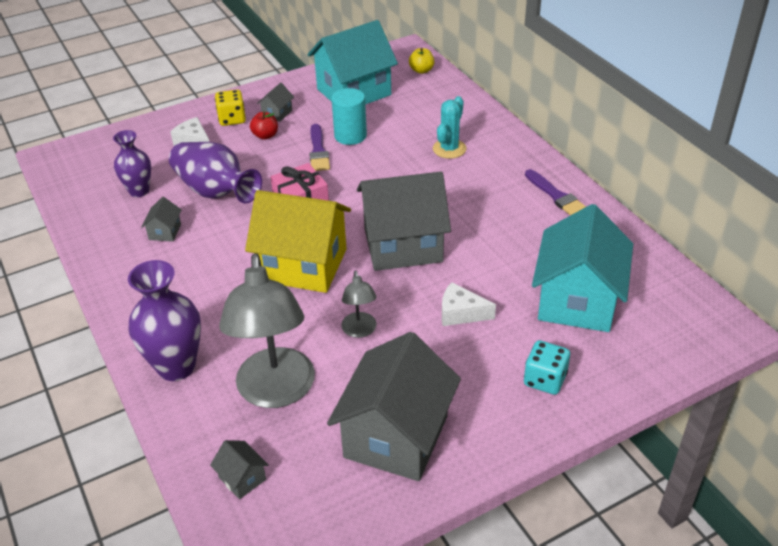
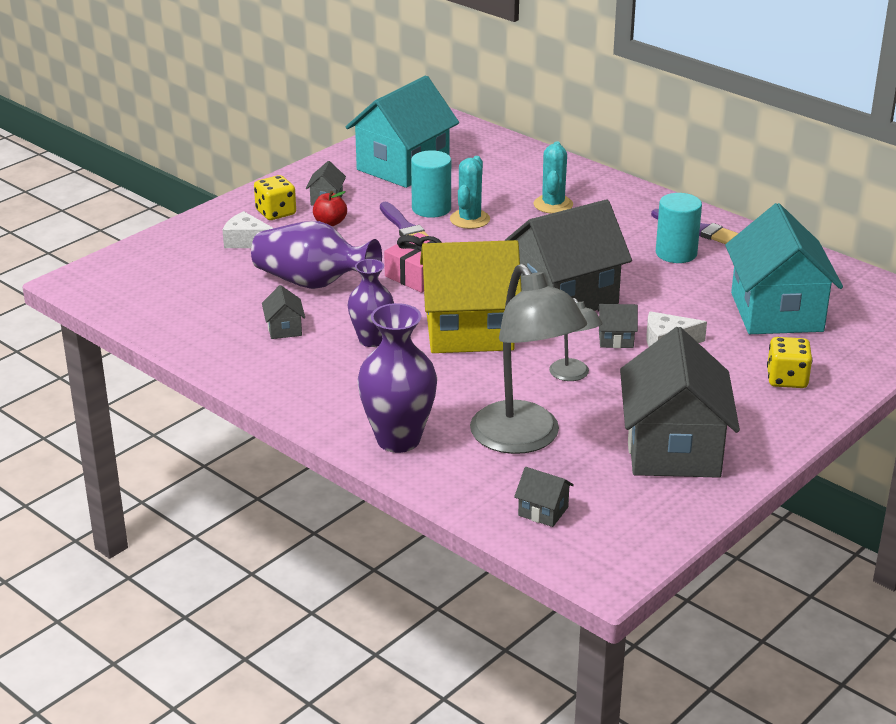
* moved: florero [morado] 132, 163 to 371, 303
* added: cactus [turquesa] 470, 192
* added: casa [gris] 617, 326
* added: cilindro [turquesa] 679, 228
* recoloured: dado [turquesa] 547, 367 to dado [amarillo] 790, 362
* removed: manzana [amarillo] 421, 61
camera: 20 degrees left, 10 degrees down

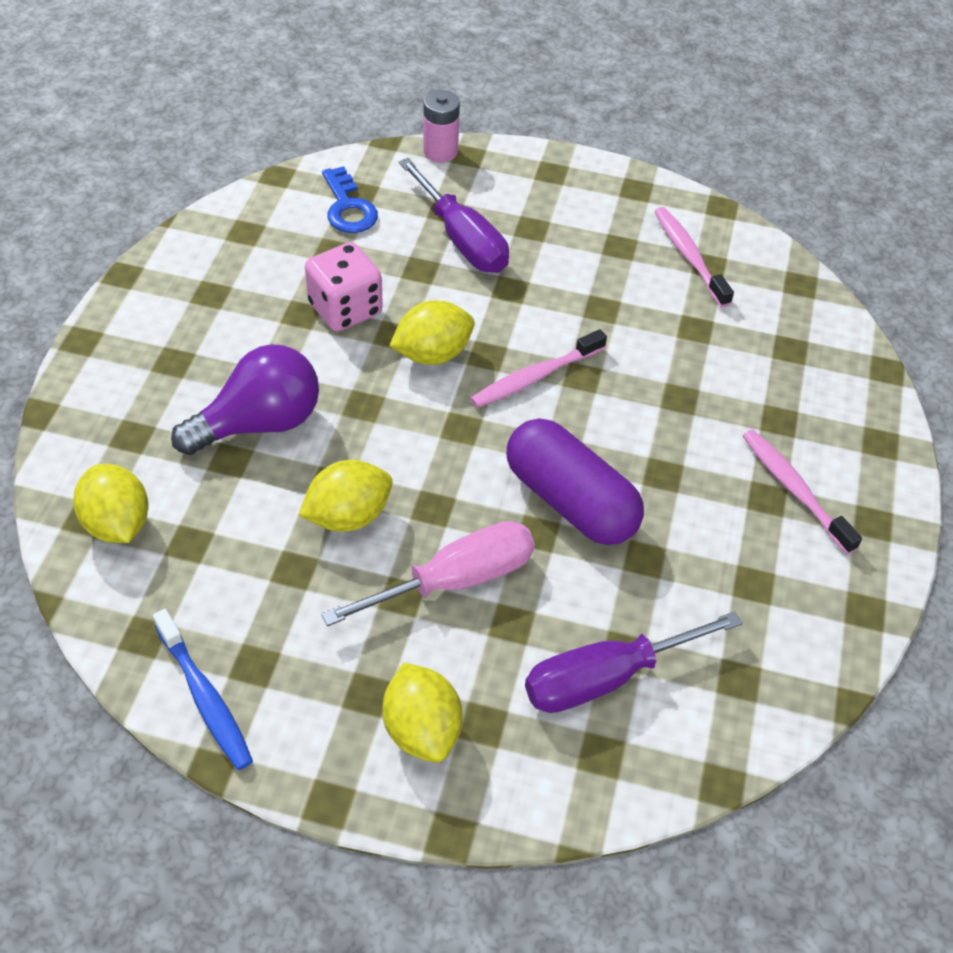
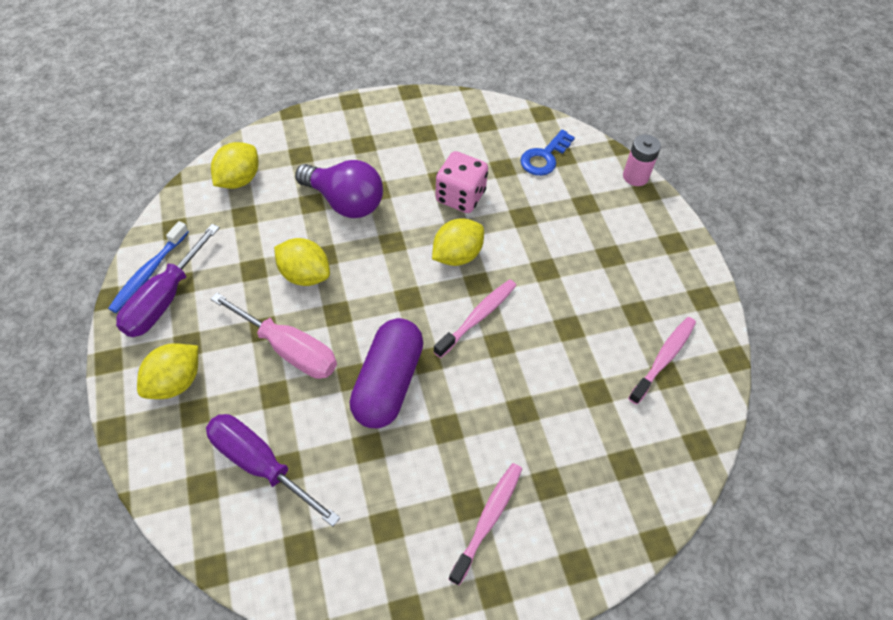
* moved: destornillador [morado] 454, 215 to 168, 280
* turned: limón [amarillo] 432, 332 = 458, 242 75 degrees counterclockwise
* turned: cepillo de dientes [rosa] 538, 368 = 475, 318 105 degrees clockwise
camera: 60 degrees right, 5 degrees up

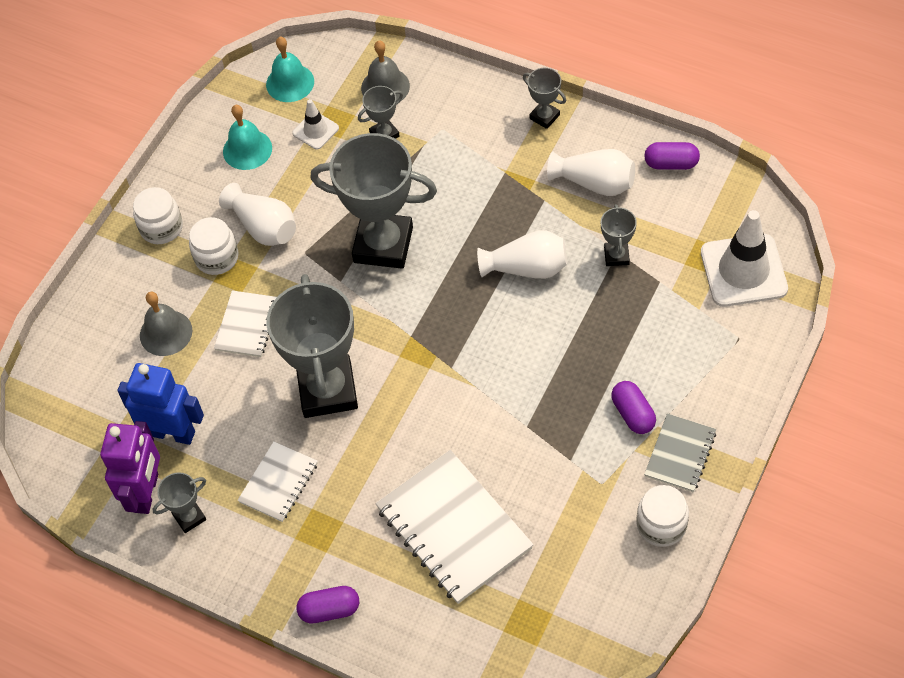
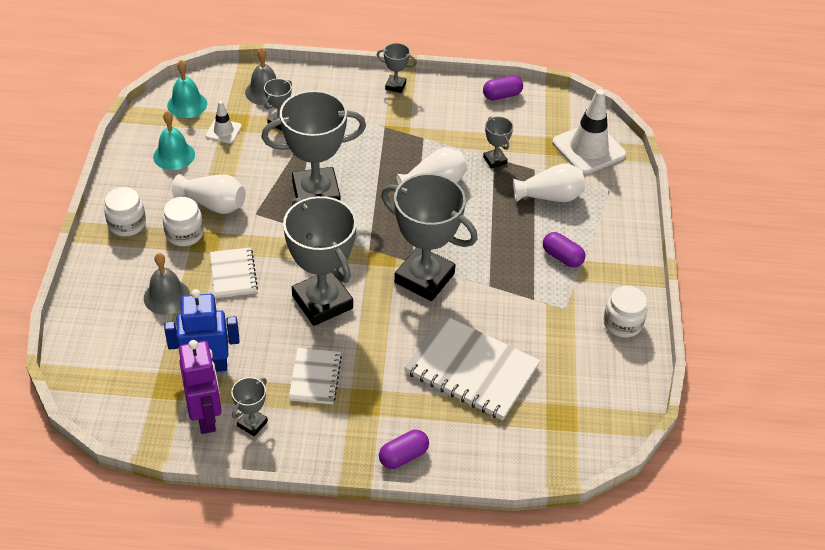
* added: trofeo [gris] 429, 237
* moved: florero [blanco] 591, 172 to 549, 182
* removed: cuaderno [gris] 680, 452
camera: 30 degrees left, 10 degrees down

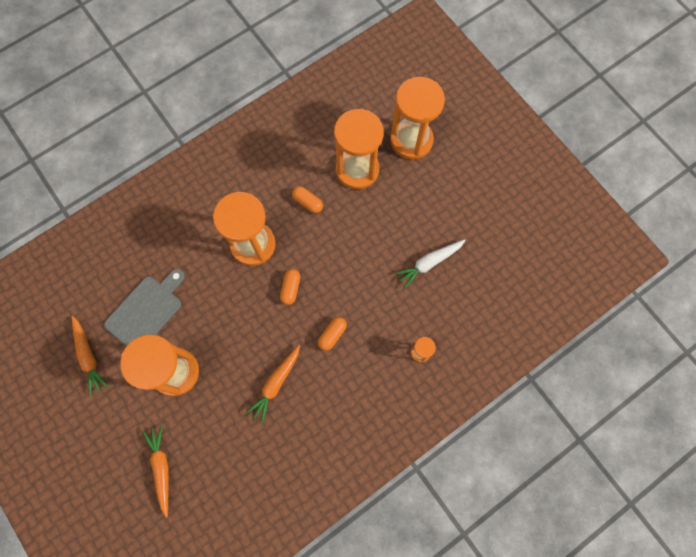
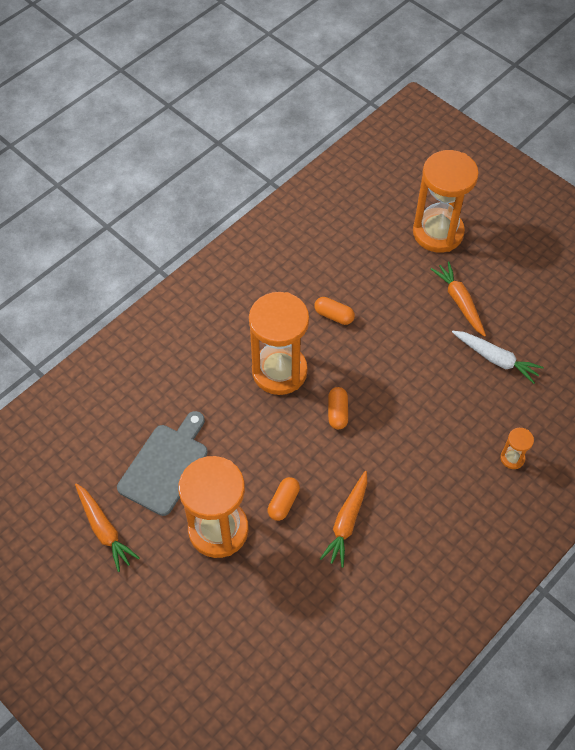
* moved: cápsula [naranja] 332, 334 to 284, 499
* moved: zanahoria [naranja] 155, 472 to 458, 299
* turned: zanahoria [blanco] 430, 263 = 498, 357 105 degrees counterclockwise
* removed: reloj de arena [naranja] 359, 149
camera: 10 degrees left, 15 degrees down

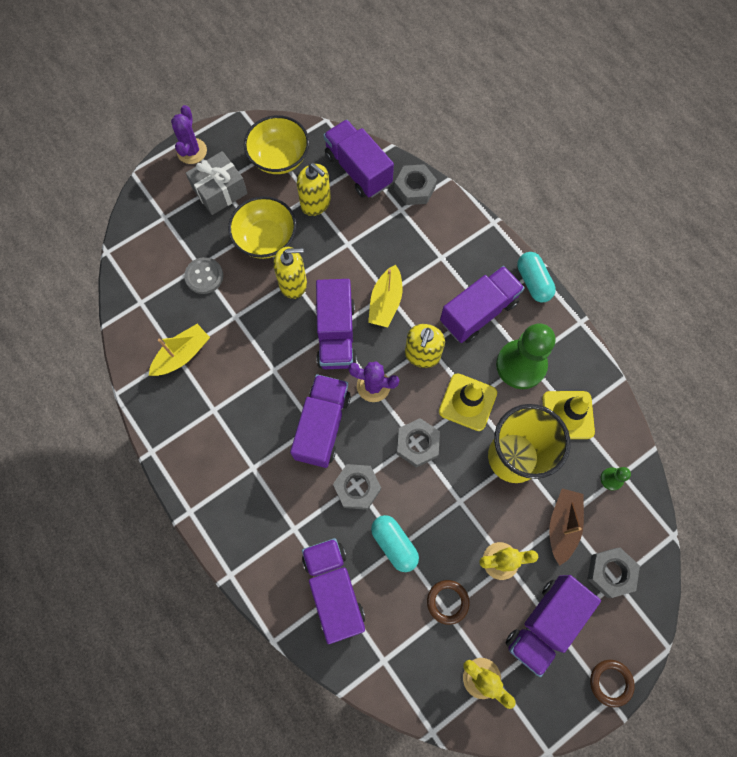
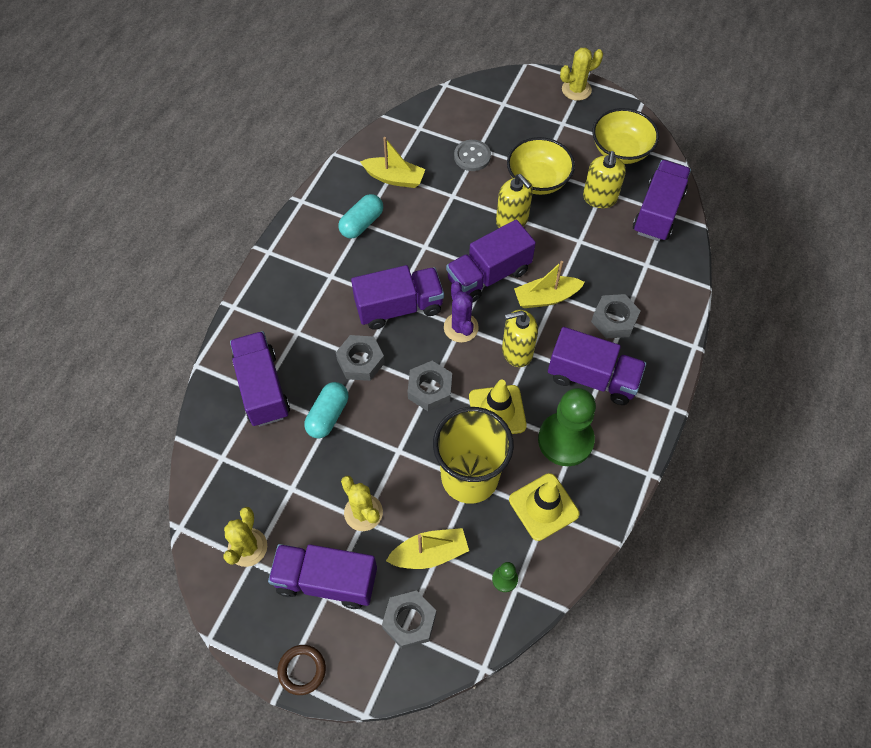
* turned: camión [morado] 333, 591 = 260, 378 60 degrees counterclockwise
* moved: cápsula [turquesa] 536, 277 to 360, 216
* recoloured: barco [marrón] 566, 527 to barco [amarillo] 427, 548
* recoloured: cactus [morado] 189, 134 to cactus [amarillo] 581, 74
* moved: tuerca [gris] 415, 184 to 615, 316
* removed: regalo [gris] 217, 183
* removed: anillo [marrón] 448, 602
camera: 60 degrees right, 10 degrees down

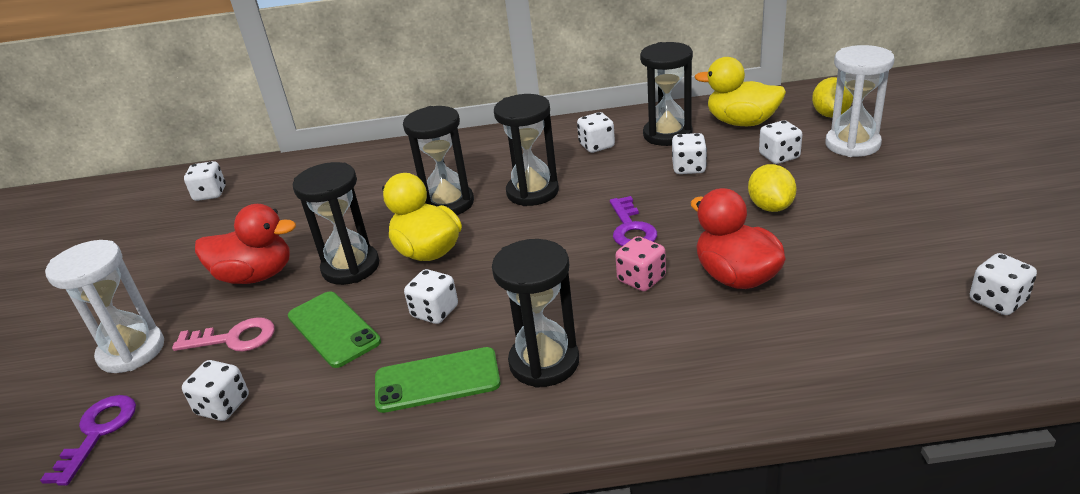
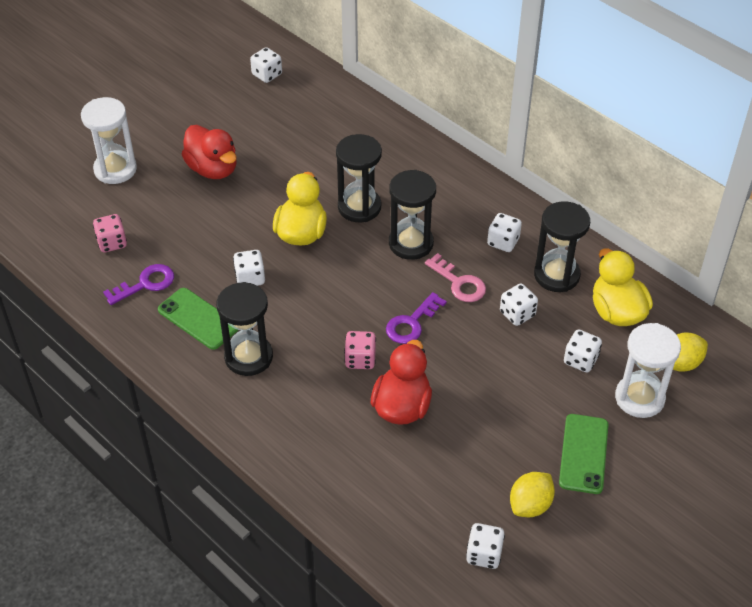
* recoloured: dado [blanco] 215, 390 to dado [rosa] 110, 233
* moved: llave [morado] 88, 440 to 138, 284
* moved: llave [rosa] 223, 334 to 455, 277
* moved: limón [amarillo] 772, 188 to 532, 494
* moved: móvil [verde] 334, 329 to 584, 454
* removed: reloj de arena [negro] 336, 223
camera: 45 degrees right, 15 degrees up

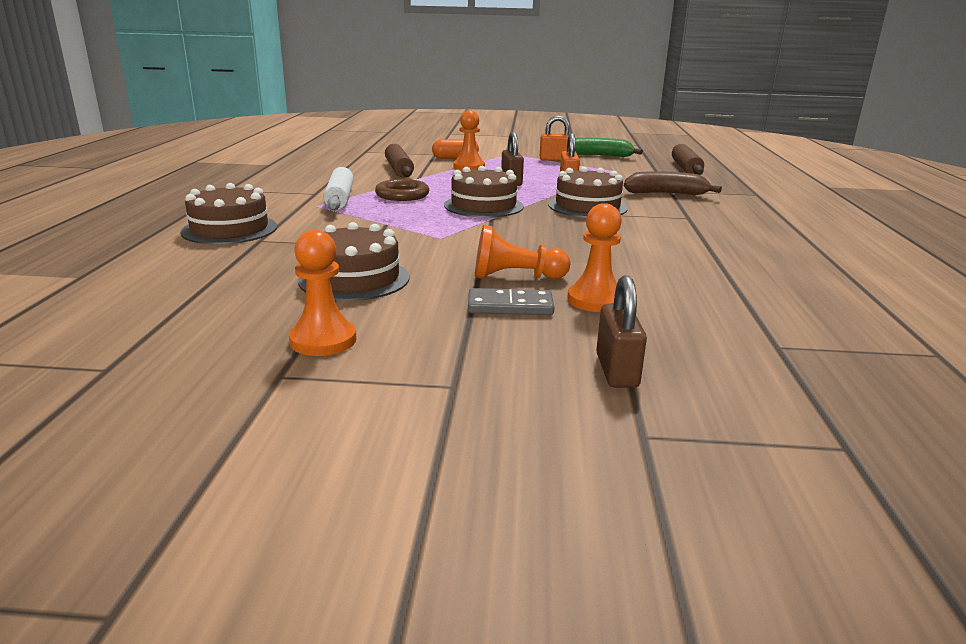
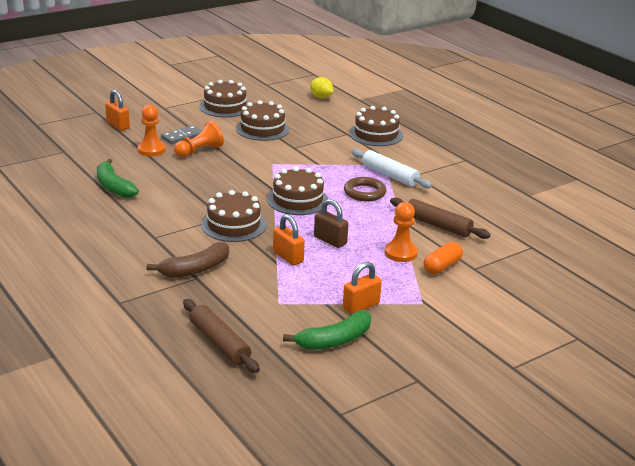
* added: plátano [verde] 118, 178
* recoloured: candado [marrón] 621, 331 to candado [naranja] 117, 110
* replaced: peón [naranja] 323, 293 to tarta [marrón] 223, 99
* added: limón [amarillo] 321, 88
camera: 140 degrees right, 5 degrees up

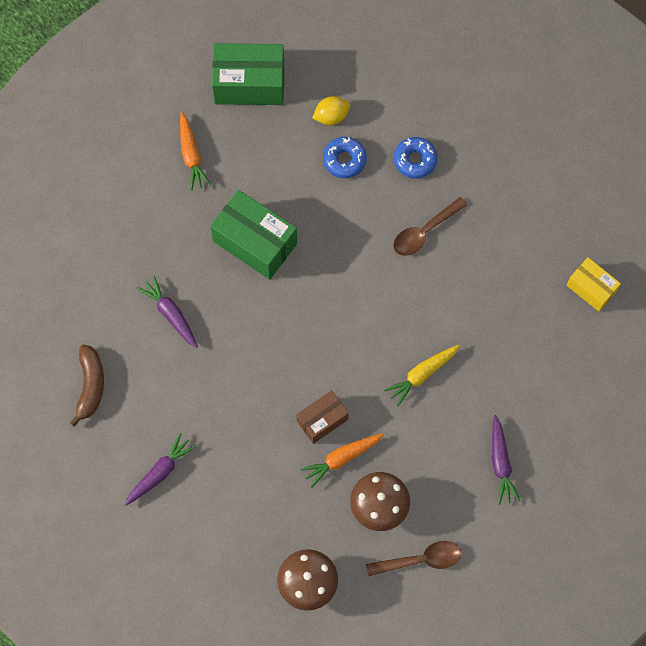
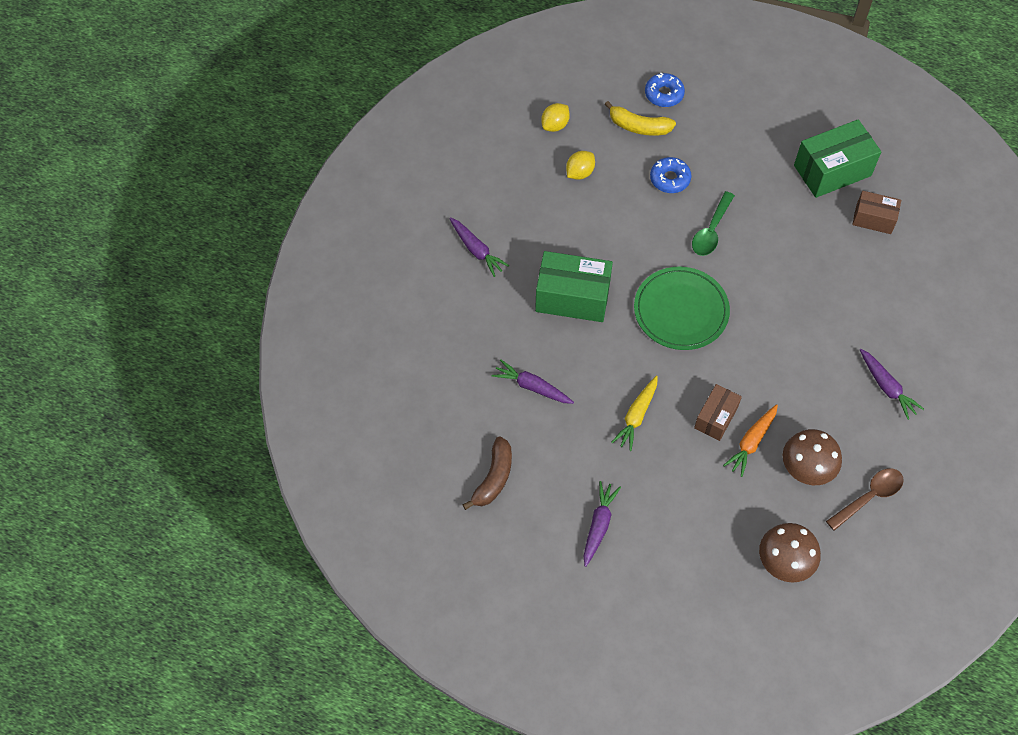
* recoloured: zanahoria [naranja] 195, 151 to zanahoria [morado] 479, 247
* turned: plátano [marrón] 87, 385 = 487, 473 45 degrees clockwise
* added: limón [amarillo] 555, 117
* added: plátano [amarillo] 640, 118
* moved: zanahoria [amarillo] 422, 375 to 634, 413
* added: plato [verde] 682, 308
* moved: rosquilla [azul] 345, 157 to 665, 90
* recoloured: cuchara [marrón] 430, 226 to cuchara [verde] 713, 223
* moved: caja [verde] 248, 74 to 837, 158
* recoloured: caja [amarillo] 593, 284 to caja [marrón] 876, 212
camera: 25 degrees left, 10 degrees down

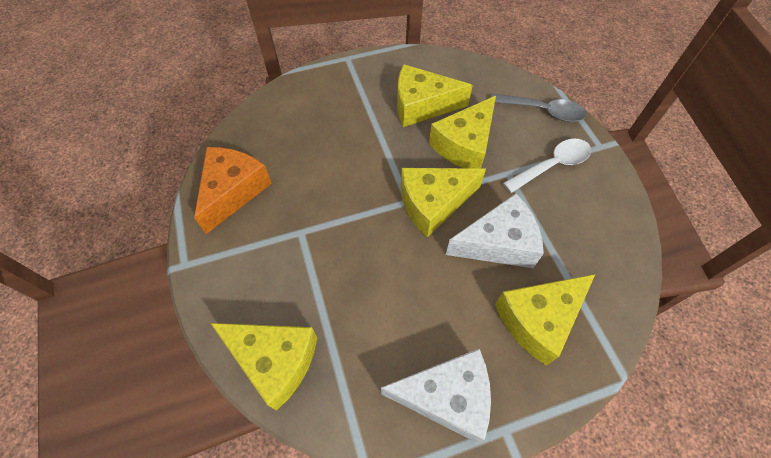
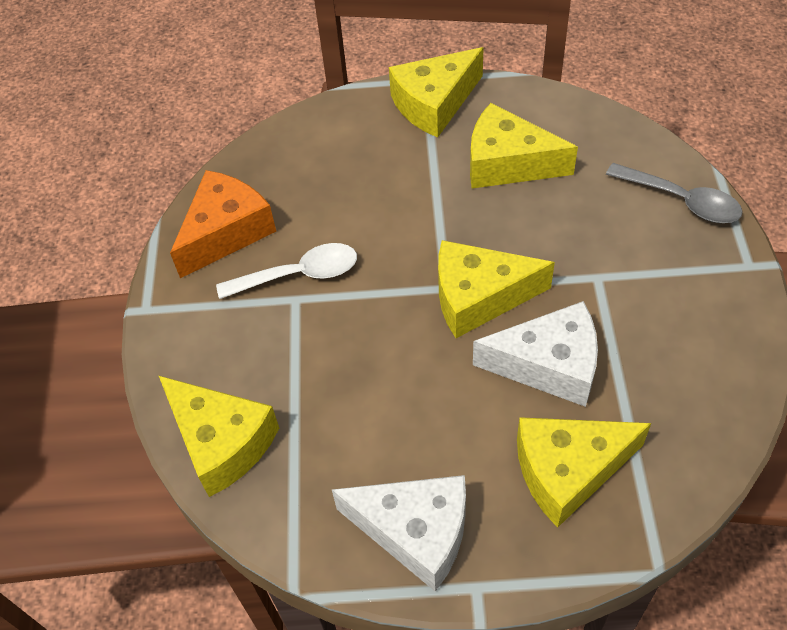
* moved: cuchara [blanco] 547, 166 to 286, 271
* moved: queso [amarillo] 462, 132 to 436, 92
camera: 20 degrees right, 5 degrees down

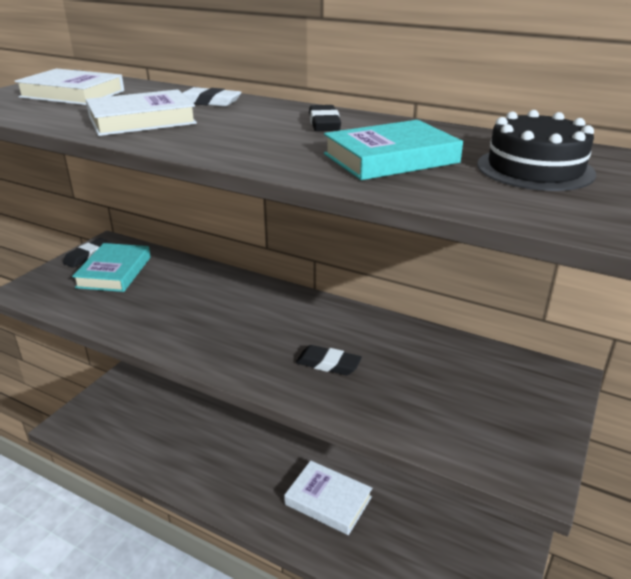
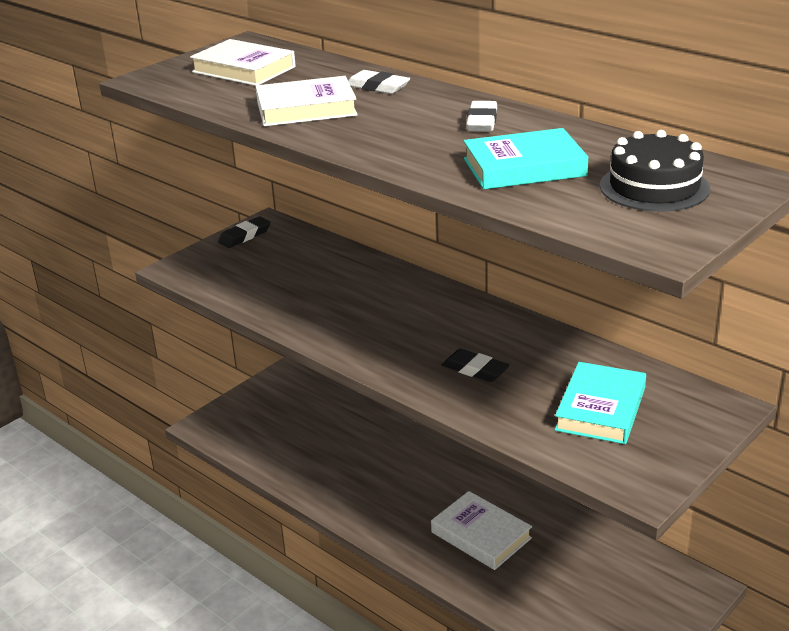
* recoloured: goma de borrar [negro] 325, 118 to goma de borrar [blanco] 481, 116
* moved: libro [turquesa] 111, 267 to 600, 403
camera: 15 degrees right, 0 degrees up

